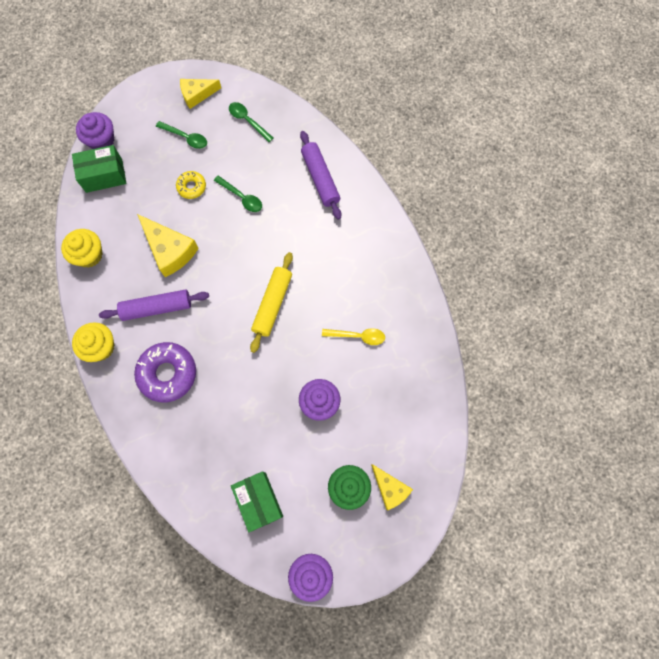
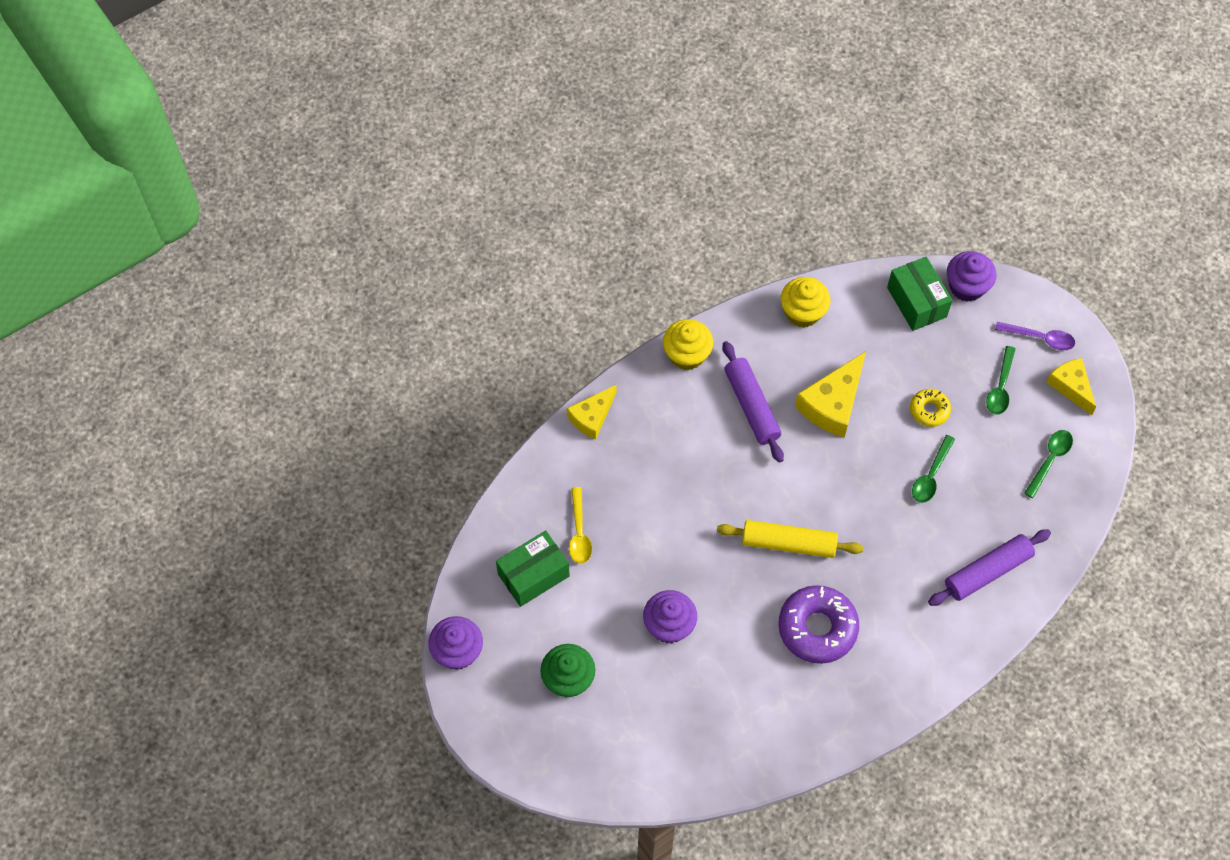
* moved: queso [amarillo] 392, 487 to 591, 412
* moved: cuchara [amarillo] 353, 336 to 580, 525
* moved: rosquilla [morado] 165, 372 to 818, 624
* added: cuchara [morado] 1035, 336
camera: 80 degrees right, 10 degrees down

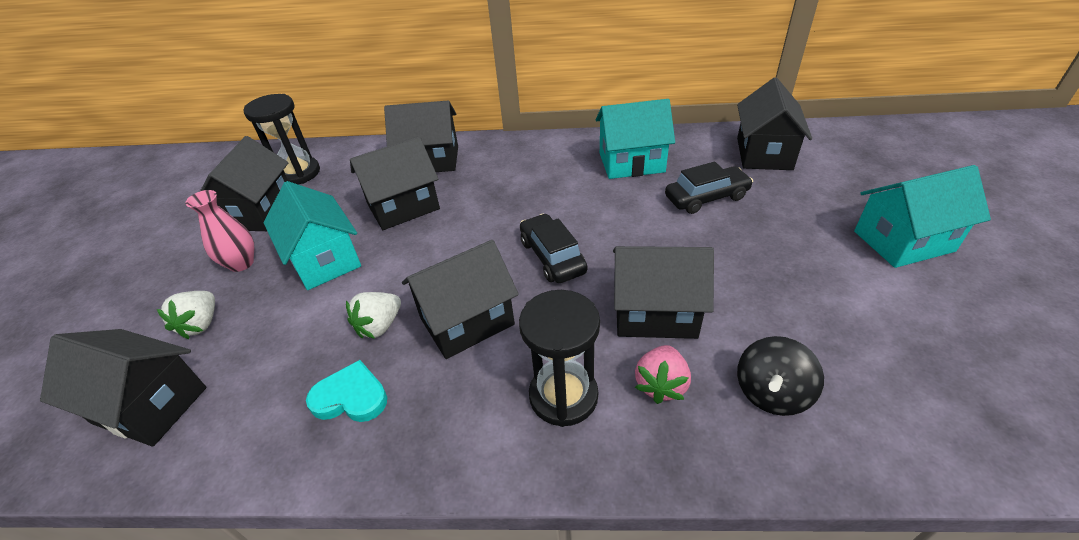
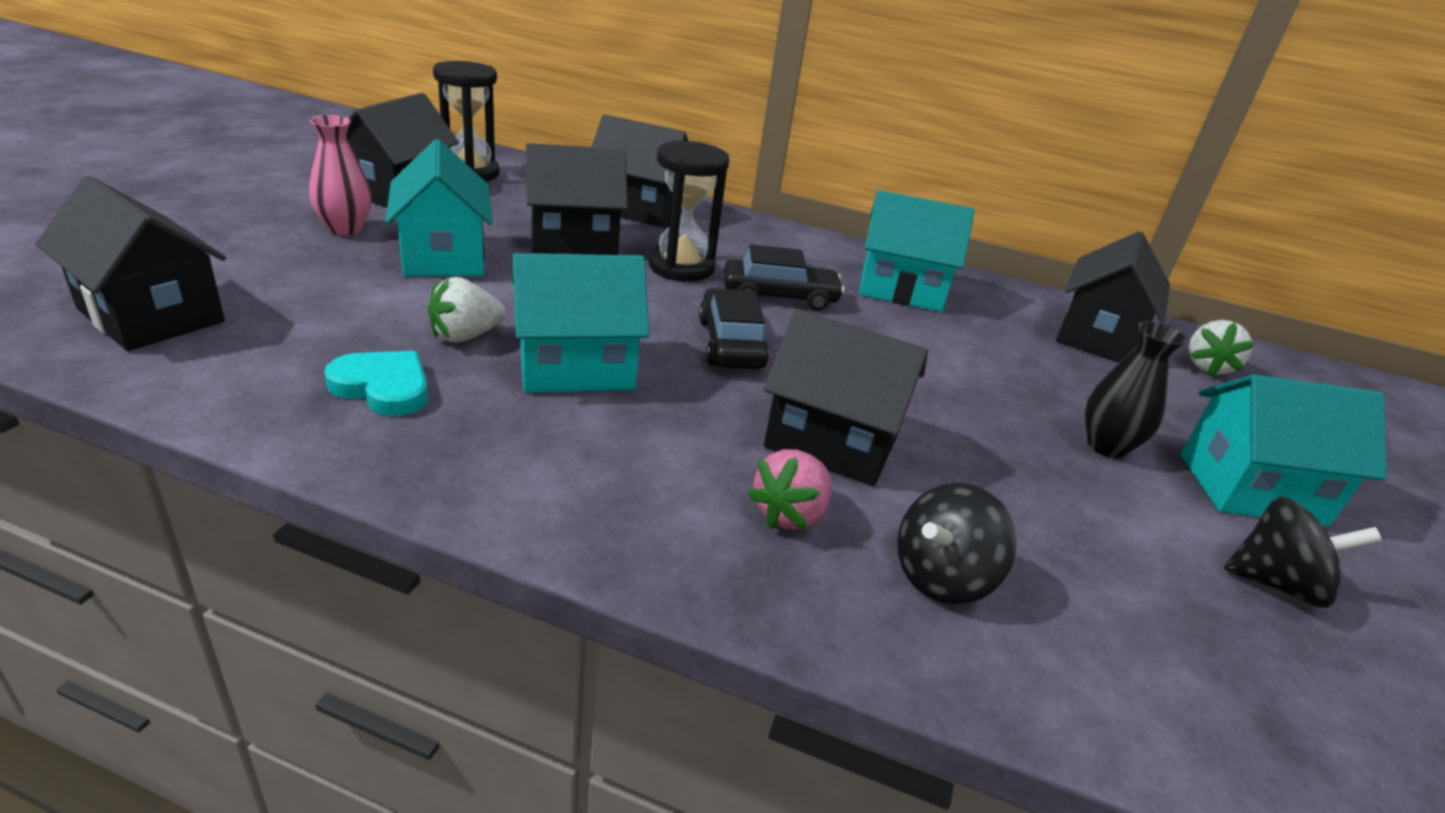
* recoloured: casa [negro] 460, 299 to casa [turquesa] 581, 323
* moved: reloj de arena [negro] 559, 358 to 688, 210
* moved: coche [negro] 709, 188 to 784, 277
* added: florero [negro] 1136, 389
* moved: fresa [blanco] 186, 315 to 1222, 348
* added: peonza [negro] 1303, 552
camera: 10 degrees right, 10 degrees down

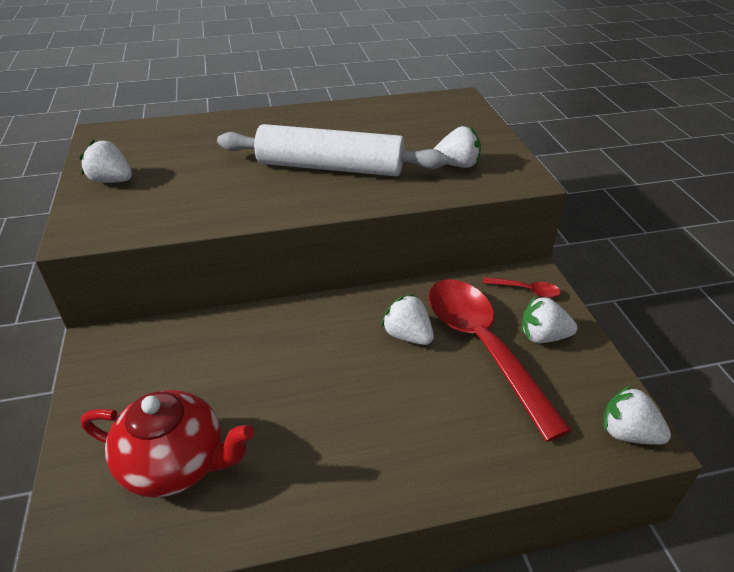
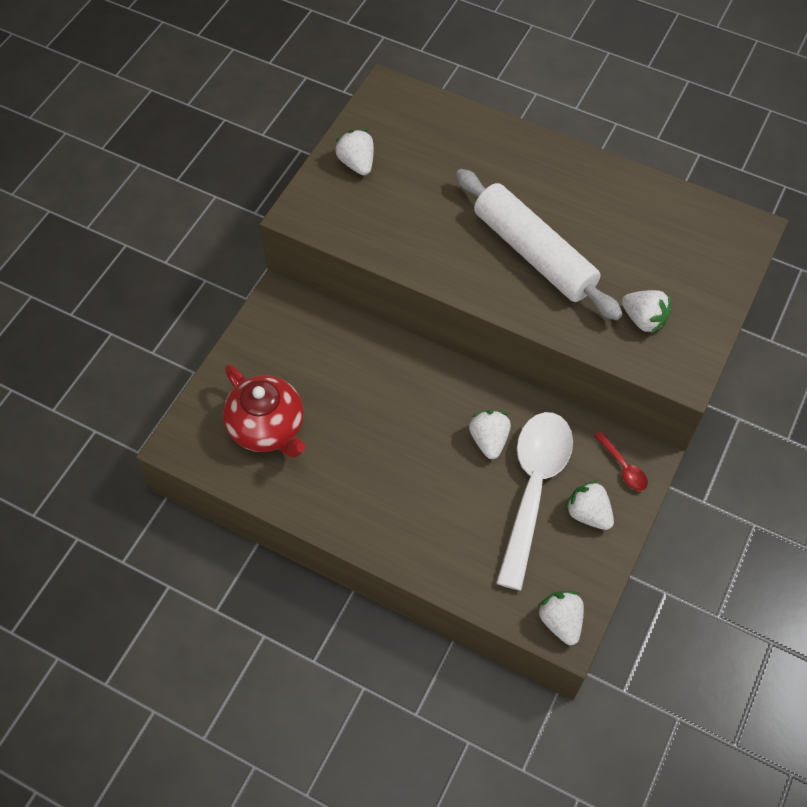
* recoloured: cuchara [rojo] 500, 360 to cuchara [blanco] 534, 501
camera: 40 degrees right, 20 degrees up

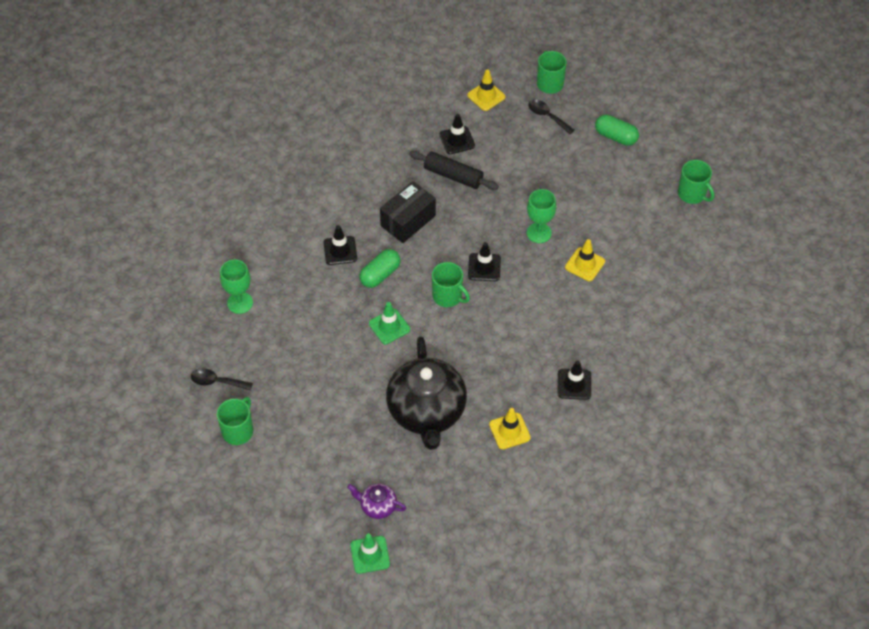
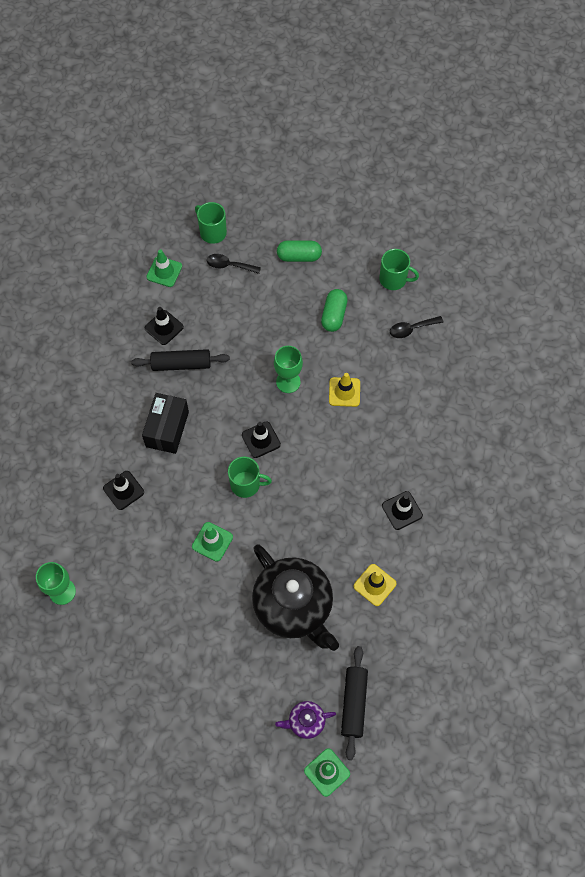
* recoloured: cono de tráfico [amarillo] 486, 90 to cono de tráfico [verde] 164, 268
* moved: cápsula [verde] 380, 268 to 334, 310
* added: rodillo [negro] 354, 703
* moved: cuchara [negro] 222, 379 to 416, 327
* removed: taza [verde] 235, 421
camera: 30 degrees left, 10 degrees up

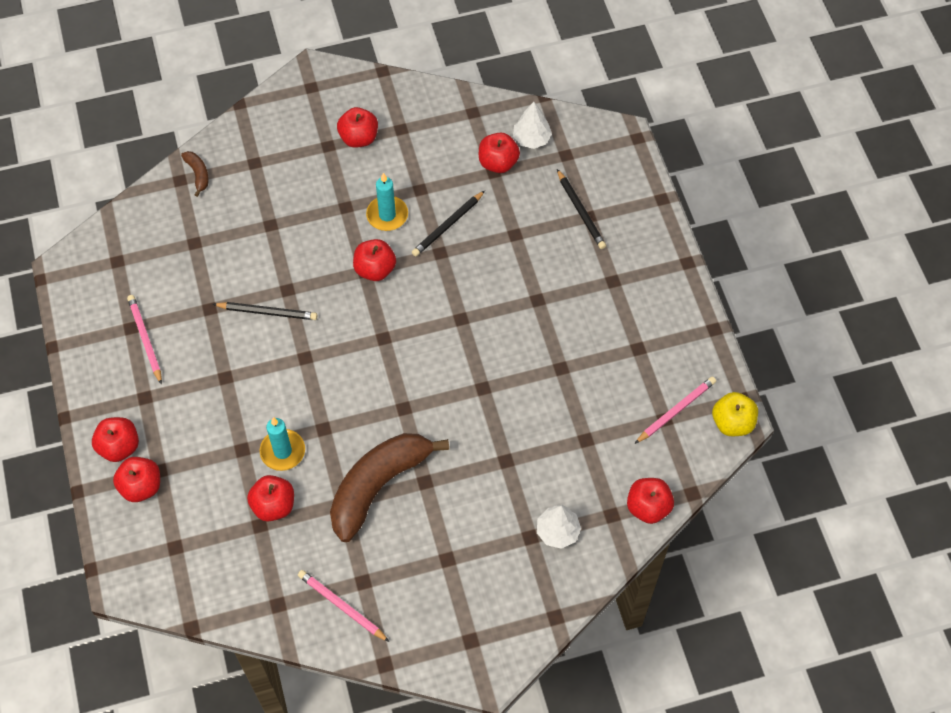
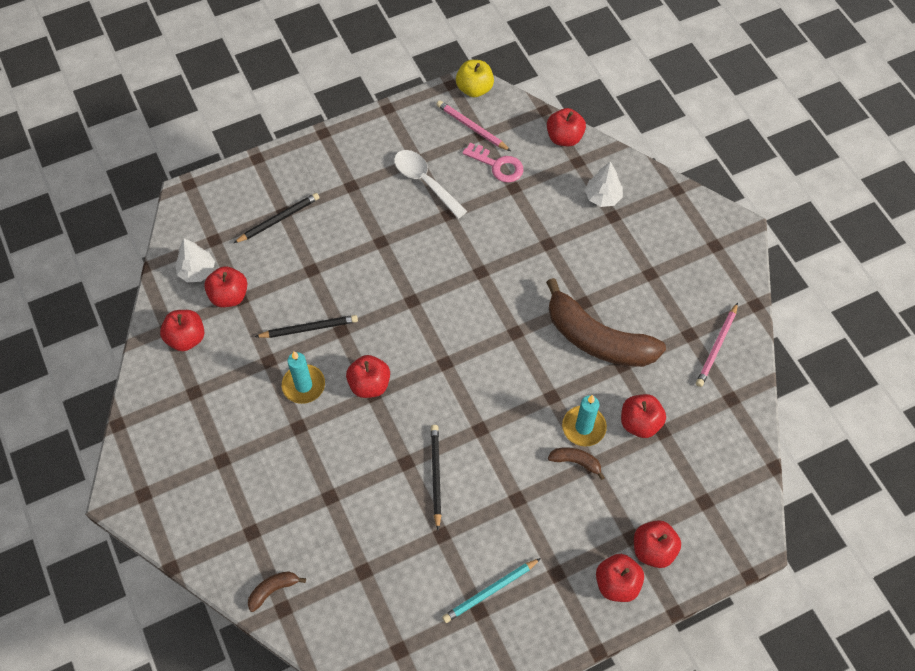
* moved: manzana [rojo] 357, 127 to 182, 330
* turned: lápiz [negro] 448, 224 = 306, 326 45 degrees counterclockwise
* added: cuchara [blanco] 430, 184
* recoloured: lápiz [rosa] 144, 340 to lápiz [turquesa] 491, 590
* added: llave [rosa] 493, 163
* added: plátano [marrón] 576, 463
camera: 100 degrees left, 0 degrees up

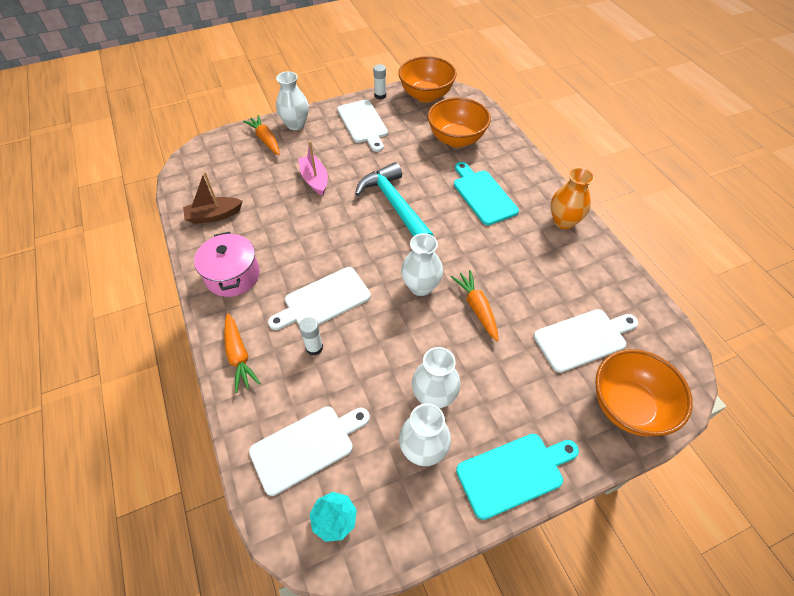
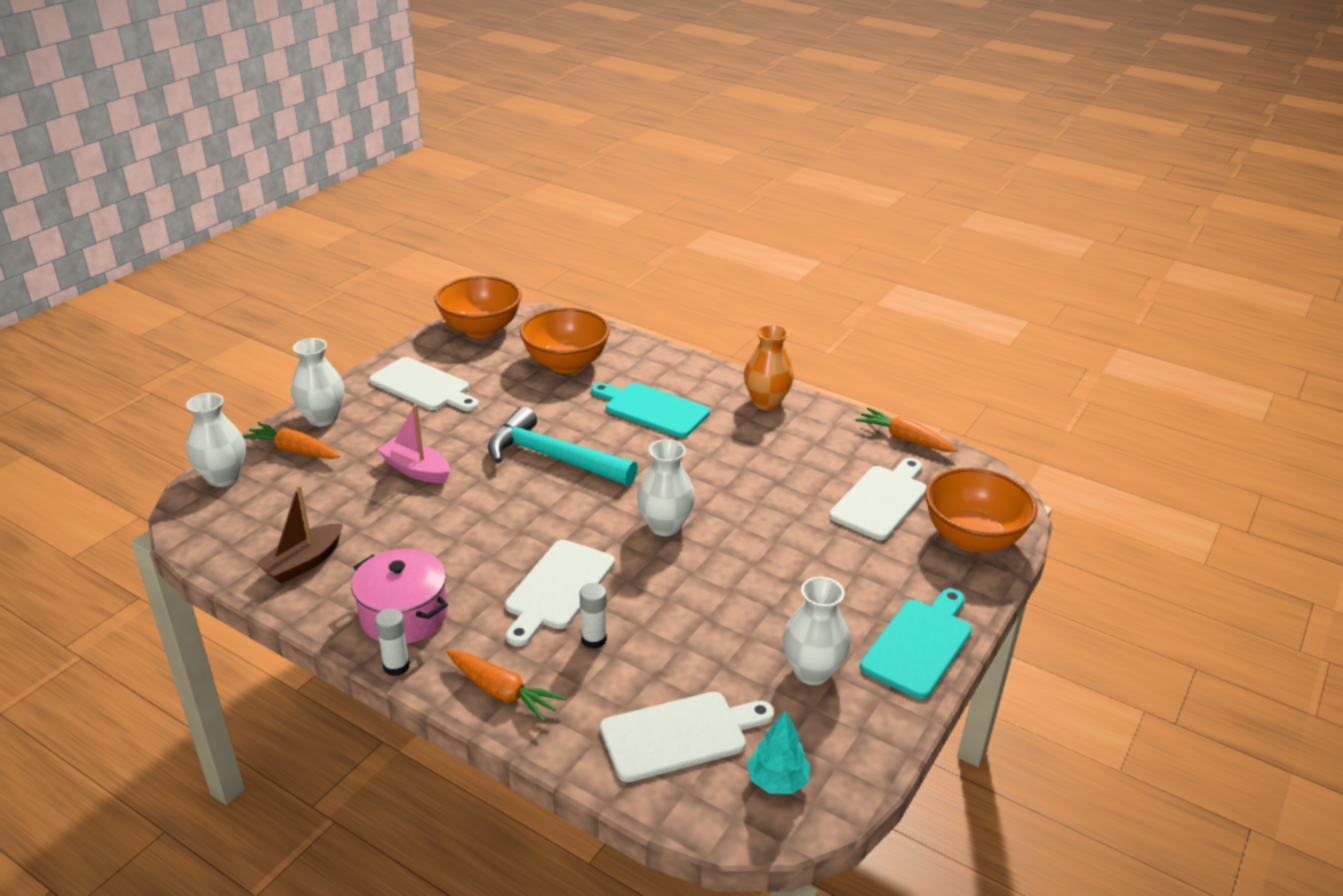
* moved: florero [blanco] 436, 377 to 216, 440
* moved: barra de pegamento [blanco] 379, 81 to 392, 642
* turned: tabla de cortar [blanco] 309, 451 = 687, 737 45 degrees clockwise
* moved: zanahoria [naranja] 474, 305 to 907, 430
camera: 35 degrees left, 20 degrees down

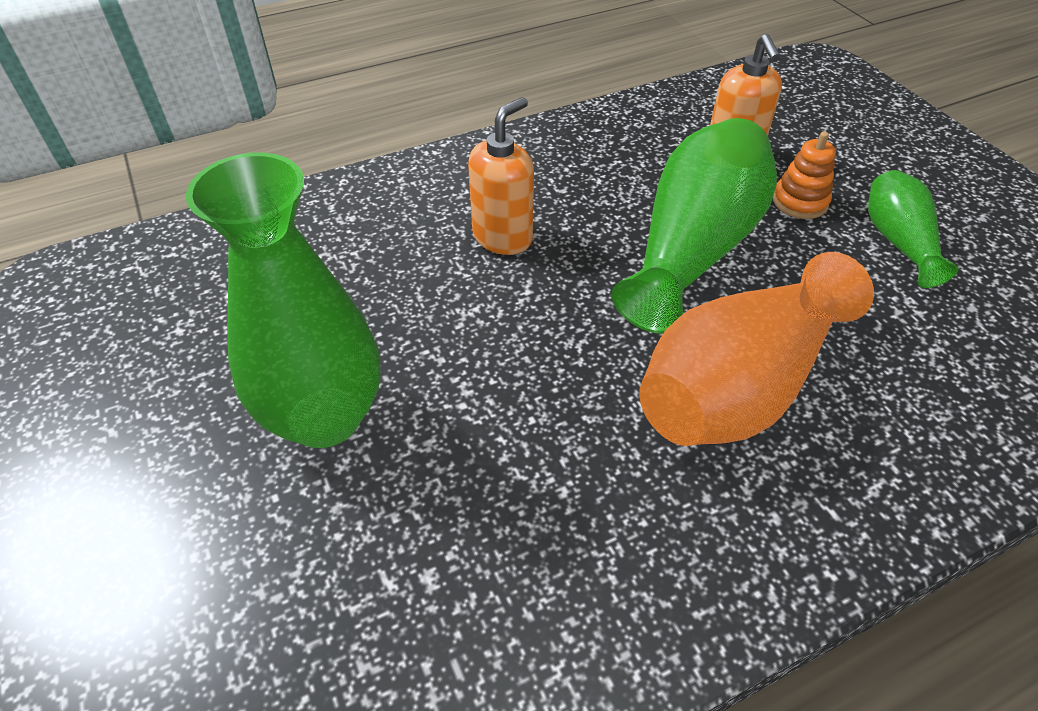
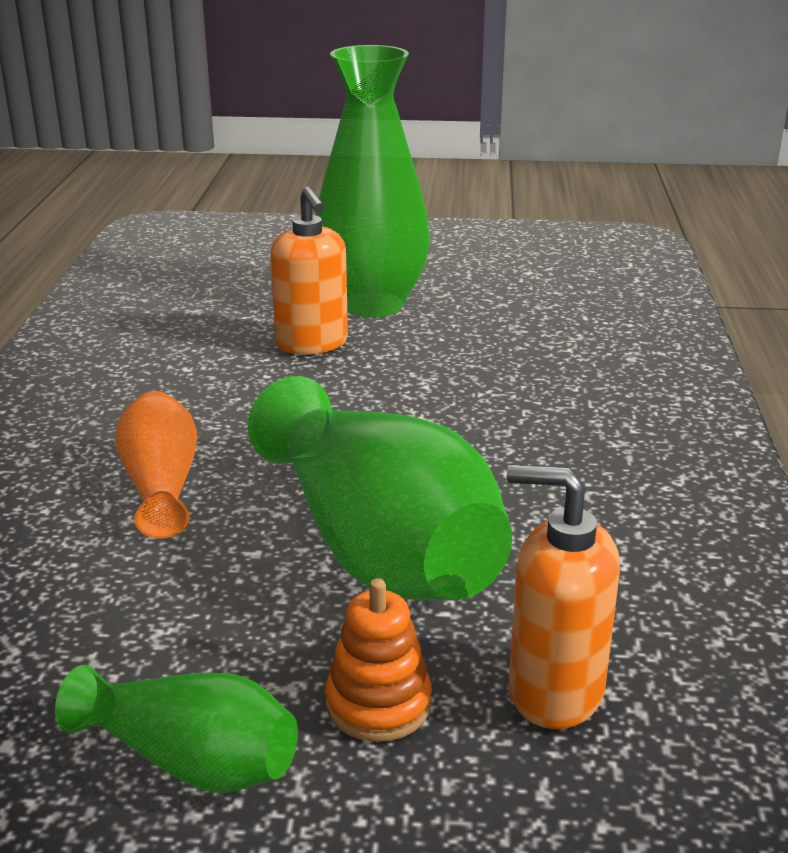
* resized: florero [naranja] 756, 349 = 156, 465 x0.53
* moved: dispensador de jabón [naranja] 501, 176 to 309, 270
camera: 120 degrees right, 20 degrees down

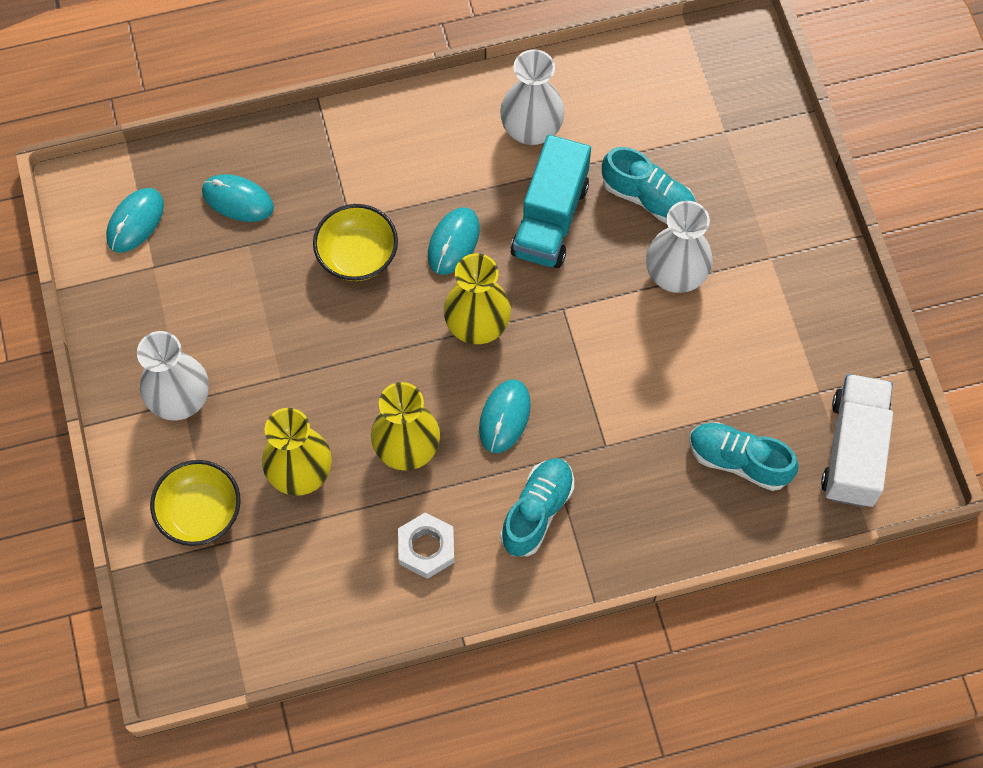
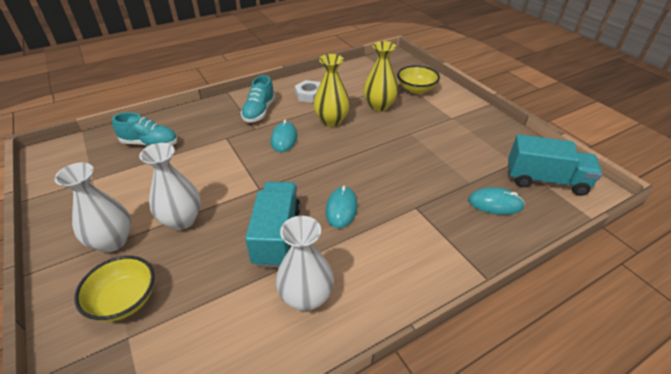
* moved: florero [blanco] 173, 375 to 92, 207
* moved: cuenco [amarillo] 355, 242 to 114, 289
* replaced: ratón [turquesa] 135, 220 to camión [turquesa] 555, 165
* removed: florero [amarillo] 477, 298
* removed: zapato [turquesa] 649, 185
* removed: camión [blanco] 857, 440
camera: 165 degrees right, 25 degrees down

